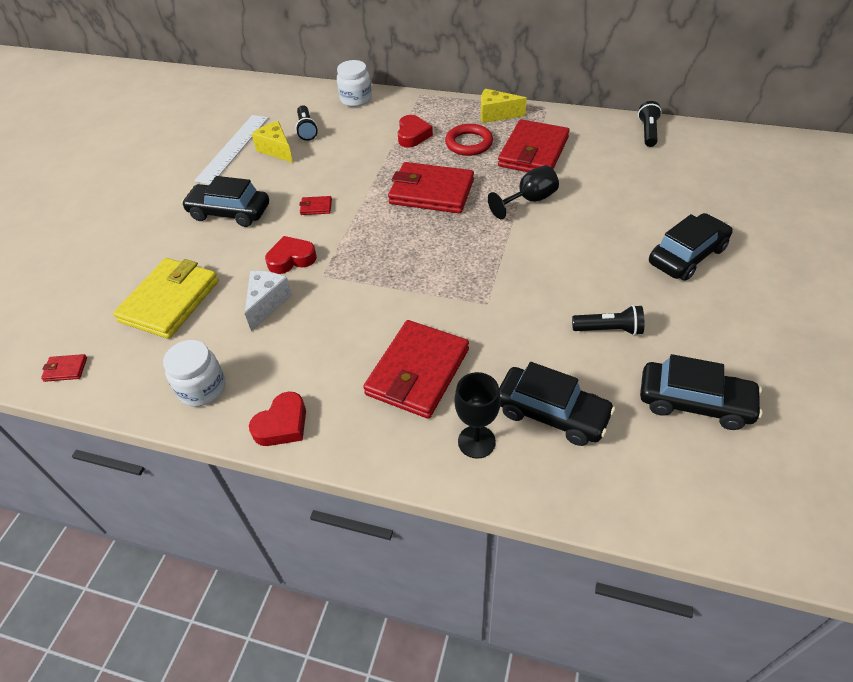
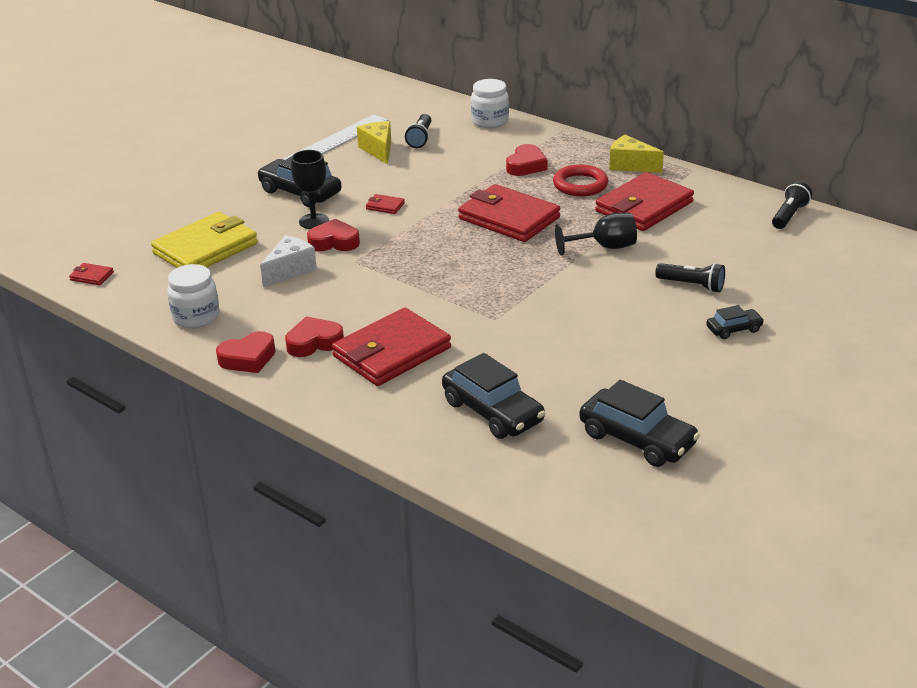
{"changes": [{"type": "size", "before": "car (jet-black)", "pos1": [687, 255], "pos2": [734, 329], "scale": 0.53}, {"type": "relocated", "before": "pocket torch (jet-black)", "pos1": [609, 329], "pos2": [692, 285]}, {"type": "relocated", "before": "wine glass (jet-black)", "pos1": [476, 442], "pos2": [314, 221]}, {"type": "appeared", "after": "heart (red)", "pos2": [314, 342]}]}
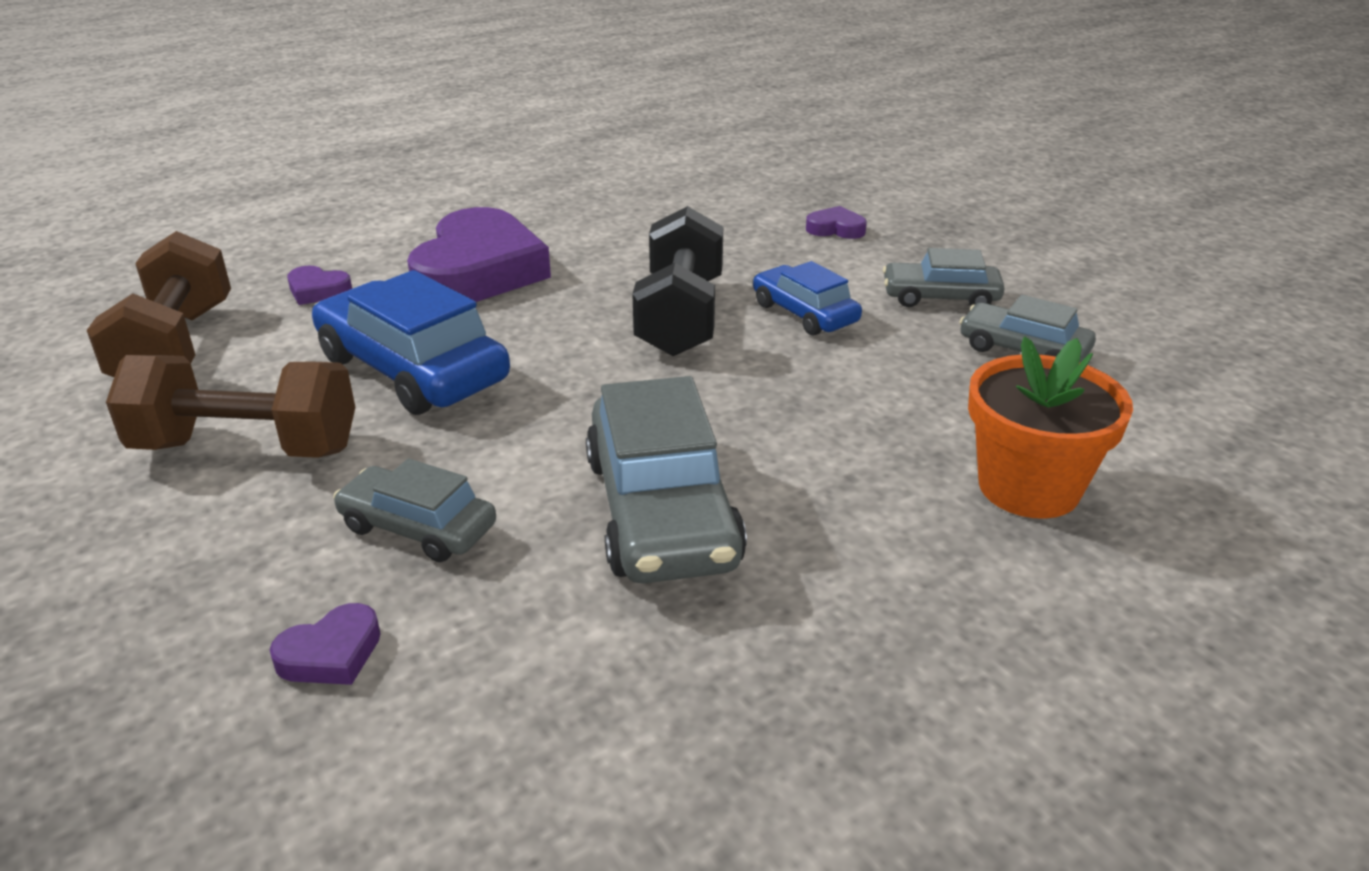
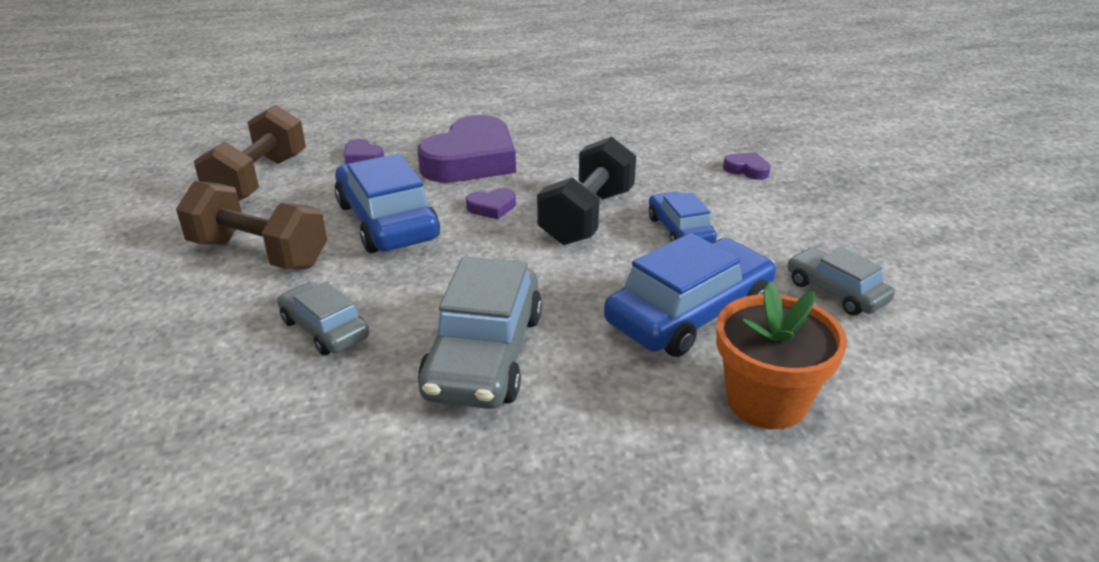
{"changes": [{"type": "missing", "before": "car (ash-grey)", "pos1": [940, 297]}, {"type": "relocated", "before": "heart (purple)", "pos1": [331, 653], "pos2": [492, 207]}, {"type": "appeared", "after": "car (cobalt)", "pos2": [689, 313]}]}
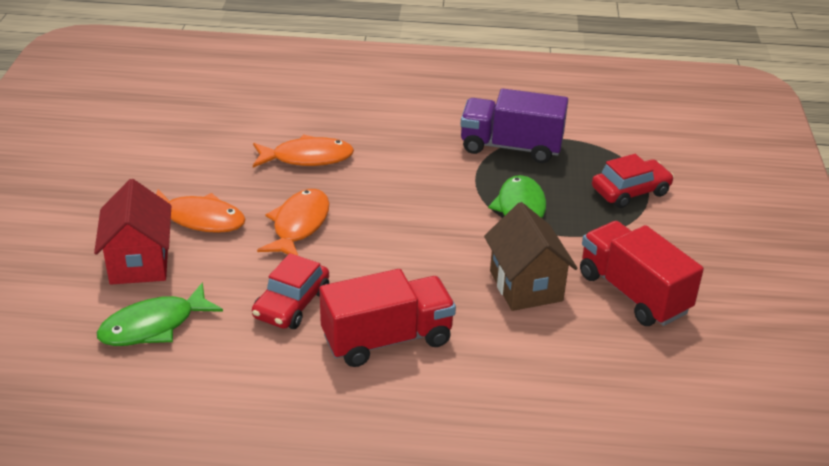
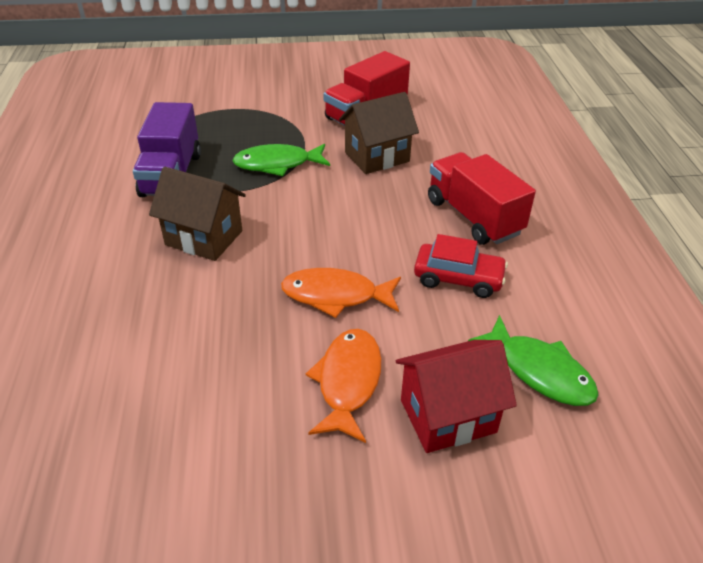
{"changes": [{"type": "missing", "before": "fish figure (orange)", "pos1": [307, 158]}, {"type": "missing", "before": "car (red)", "pos1": [630, 191]}, {"type": "appeared", "after": "cottage (russet)", "pos2": [204, 238]}]}
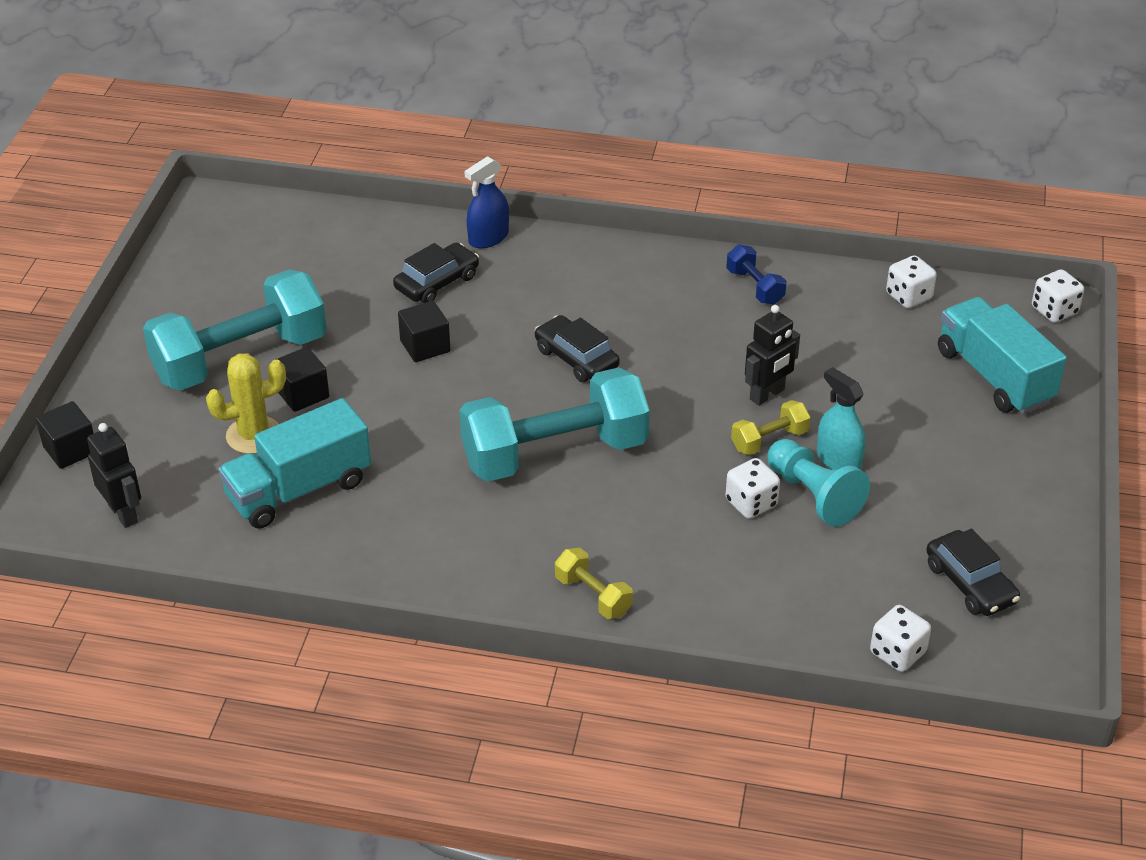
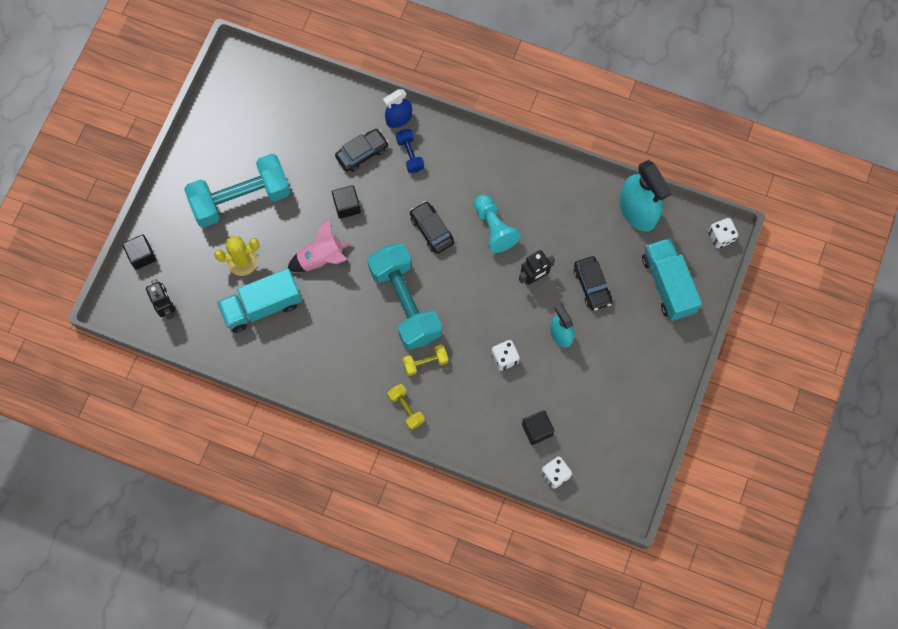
{"changes": [{"type": "relocated", "before": "hand weight (cobalt)", "pos1": [755, 287], "pos2": [410, 154]}, {"type": "exchanged", "before": "die (snow-white)", "after": "spray bottle (aqua)", "pos1": [908, 296], "pos2": [637, 210]}, {"type": "relocated", "before": "block (jet-black)", "pos1": [302, 394], "pos2": [537, 430]}, {"type": "spun", "before": "hand weight (aqua)", "pos1": [554, 453], "pos2": [405, 303], "turn": 75}, {"type": "relocated", "before": "hand weight (yellow)", "pos1": [769, 440], "pos2": [425, 362]}, {"type": "relocated", "before": "pawn (aqua)", "pos1": [813, 495], "pos2": [494, 228]}, {"type": "relocated", "before": "car (jet-black)", "pos1": [970, 583], "pos2": [592, 286]}, {"type": "appeared", "after": "spaceship (pink)", "pos2": [321, 258]}]}
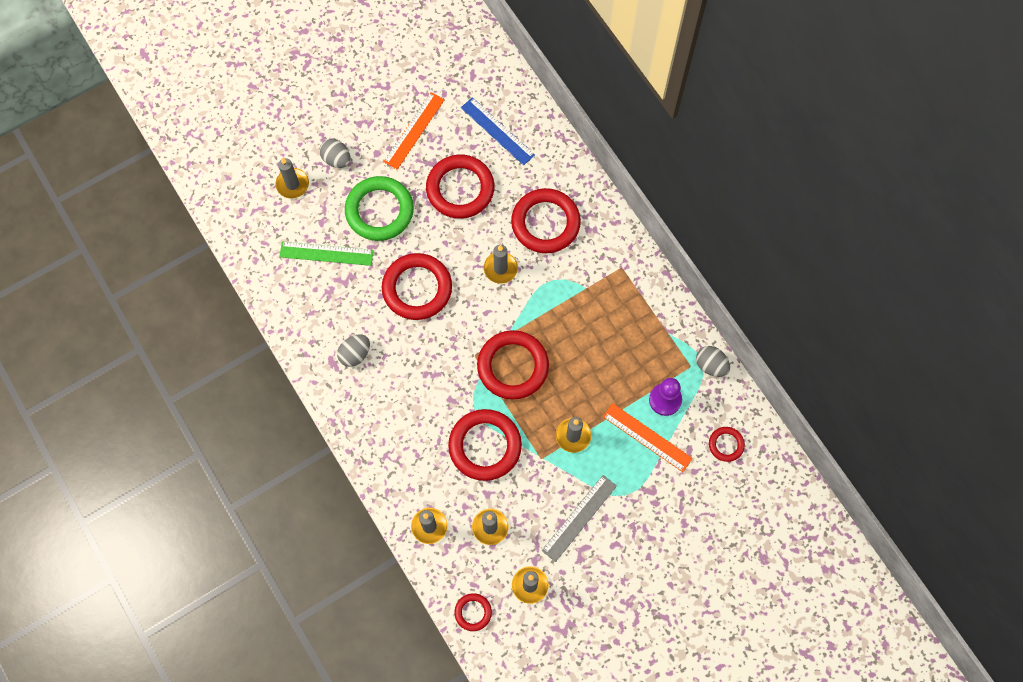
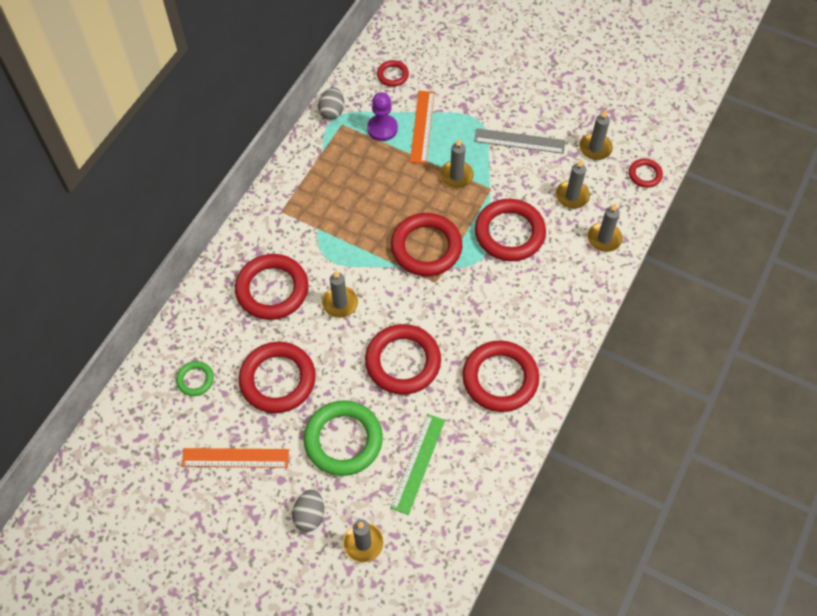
{"changes": [{"type": "exchanged", "before": "ruler (cobalt)", "after": "ring (emerald)", "pos1": [497, 131], "pos2": [195, 380]}, {"type": "spun", "before": "ruler (emerald)", "pos1": [326, 254], "pos2": [418, 463], "turn": 45}, {"type": "exchanged", "before": "egg shape (ash-grey)", "after": "ring (red)", "pos1": [355, 354], "pos2": [500, 378]}]}
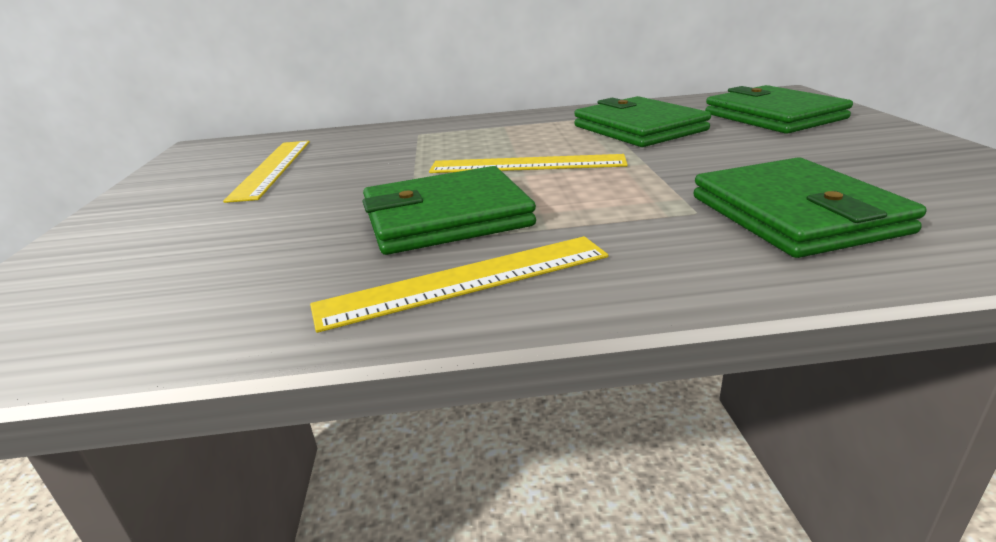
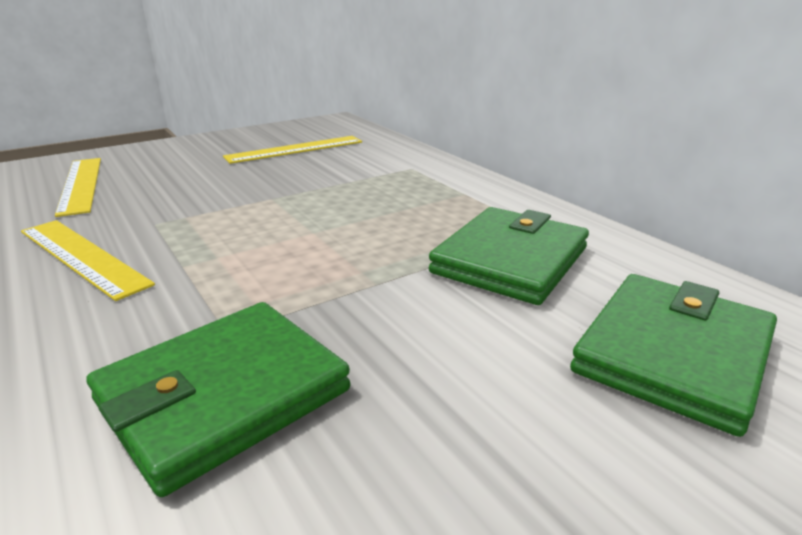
{"changes": [{"type": "relocated", "before": "ruler (yellow)", "pos1": [527, 164], "pos2": [81, 184]}, {"type": "missing", "before": "card wallet (emerald)", "pos1": [446, 217]}]}
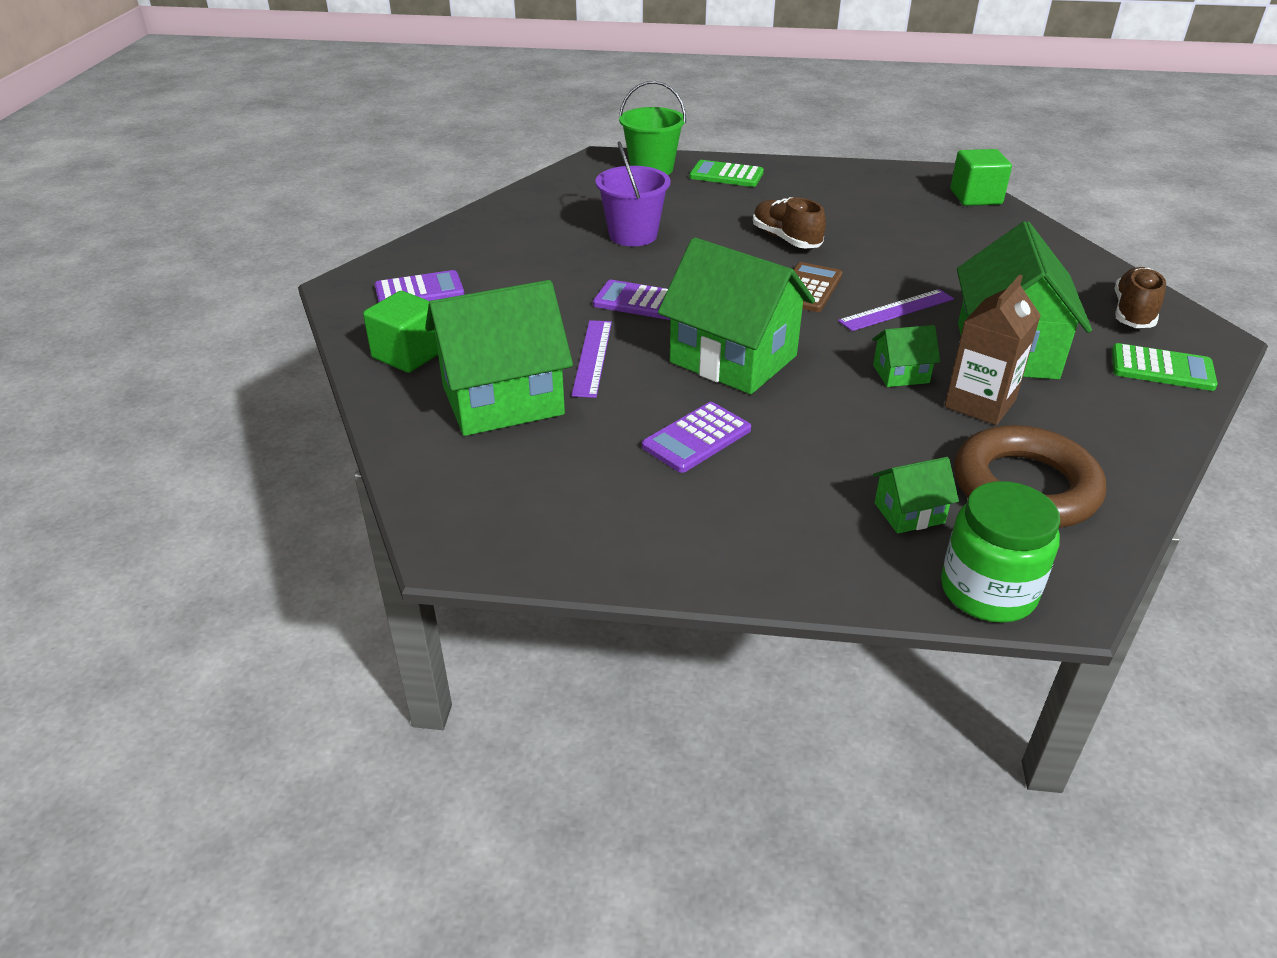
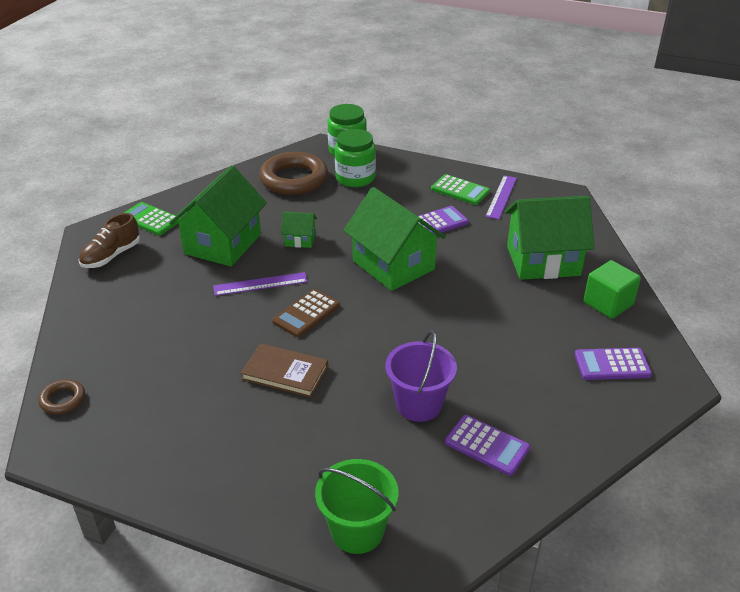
{"changes": [{"type": "exchanged", "before": "block (emerald)", "after": "ring (russet)", "pos1": [975, 197], "pos2": [63, 400]}, {"type": "relocated", "before": "calculator (emerald)", "pos1": [726, 175], "pos2": [460, 190]}, {"type": "exchanged", "before": "sneaker (russet)", "after": "book (russet)", "pos1": [786, 239], "pos2": [285, 373]}, {"type": "missing", "before": "carton (russet)", "pos1": [980, 403]}, {"type": "relocated", "before": "calculator (purple)", "pos1": [639, 301], "pos2": [487, 445]}, {"type": "relocated", "before": "ruler (purple)", "pos1": [592, 357], "pos2": [501, 197]}, {"type": "exchanged", "before": "cottage (emerald)", "after": "jam jar (emerald)", "pos1": [909, 513], "pos2": [355, 178]}]}
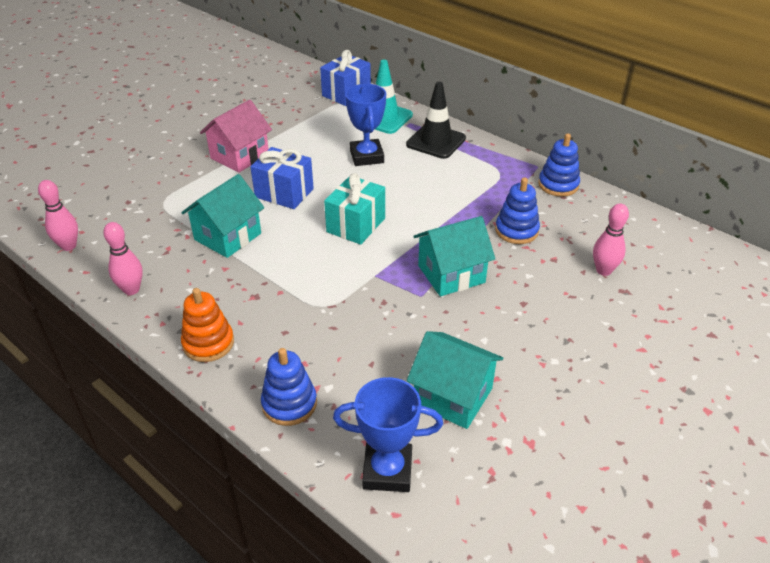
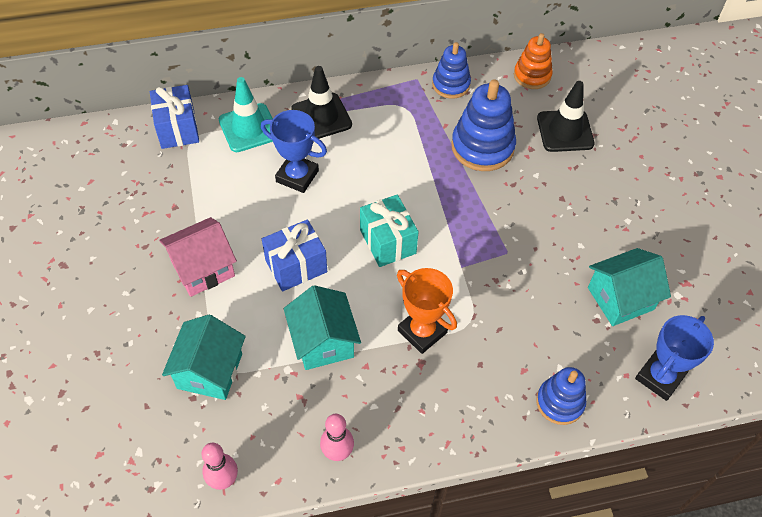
{"changes": [{"type": "spun", "before": "cottage (pink)", "pos1": [239, 156], "pos2": [203, 269], "turn": 75}, {"type": "size", "before": "stacking toy (cobalt)", "pos1": [516, 230], "pos2": [482, 147], "scale": 1.58}, {"type": "exchanged", "before": "skittle (pink)", "after": "safety cone (jet-black)", "pos1": [603, 270], "pos2": [565, 131]}, {"type": "relocated", "before": "cottage (aqua)", "pos1": [451, 274], "pos2": [210, 371]}, {"type": "relocated", "before": "stacking toy (orange)", "pos1": [208, 343], "pos2": [532, 76]}, {"type": "appeared", "after": "trophy (orange)", "pos2": [422, 331]}]}
